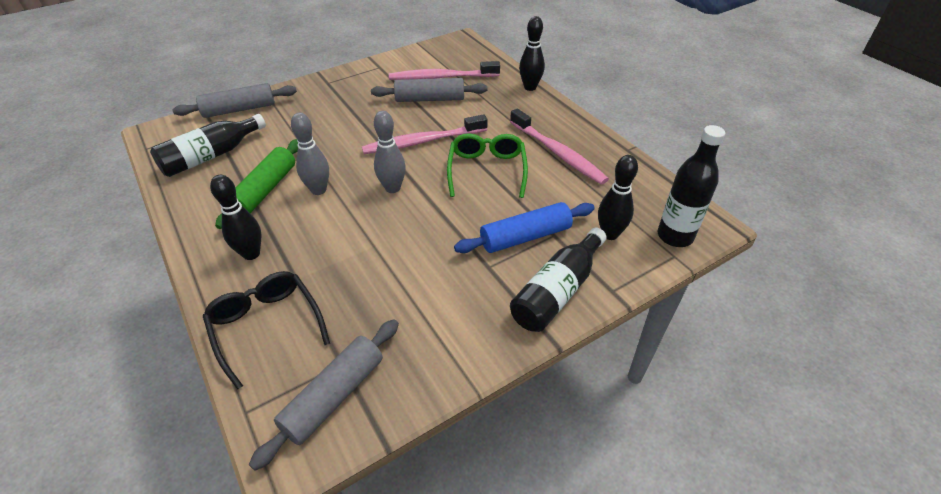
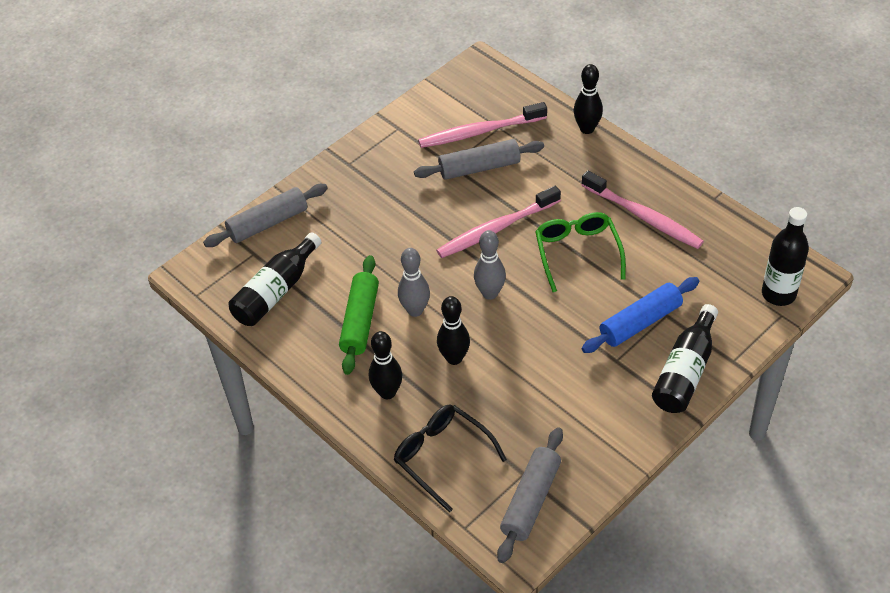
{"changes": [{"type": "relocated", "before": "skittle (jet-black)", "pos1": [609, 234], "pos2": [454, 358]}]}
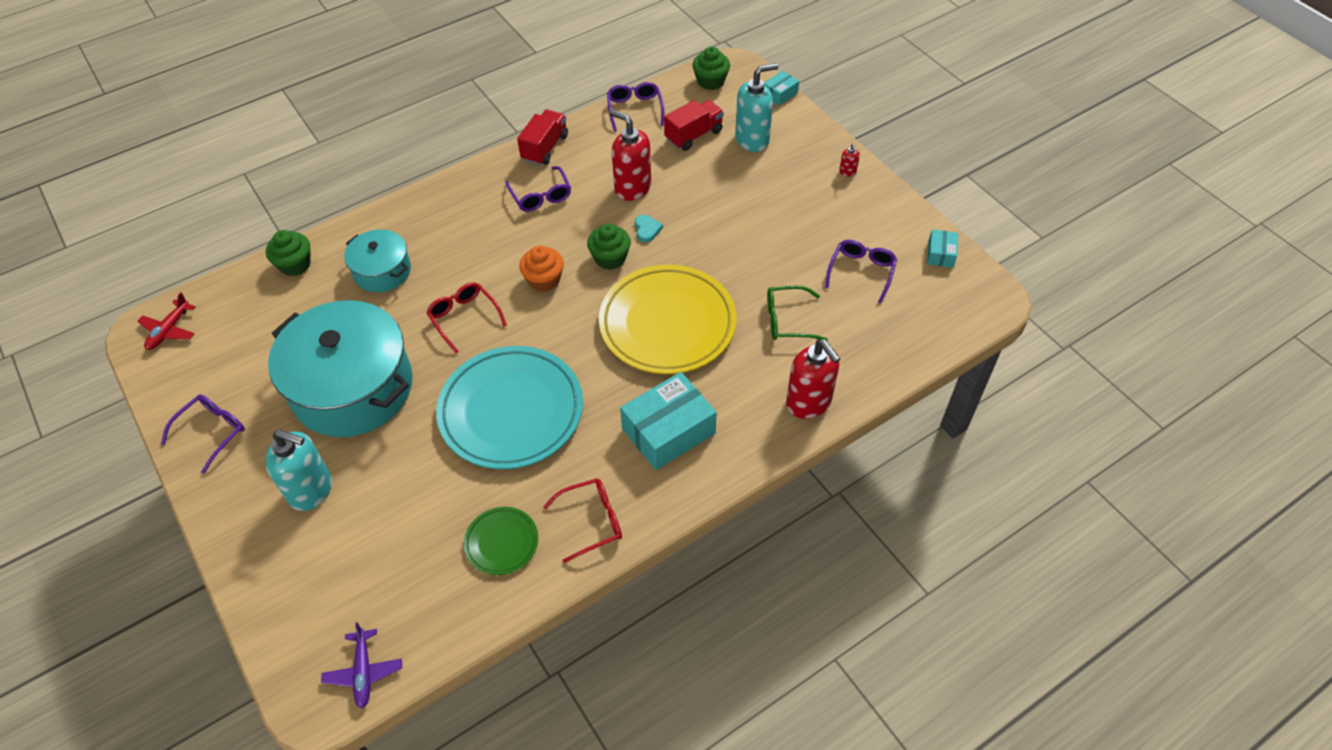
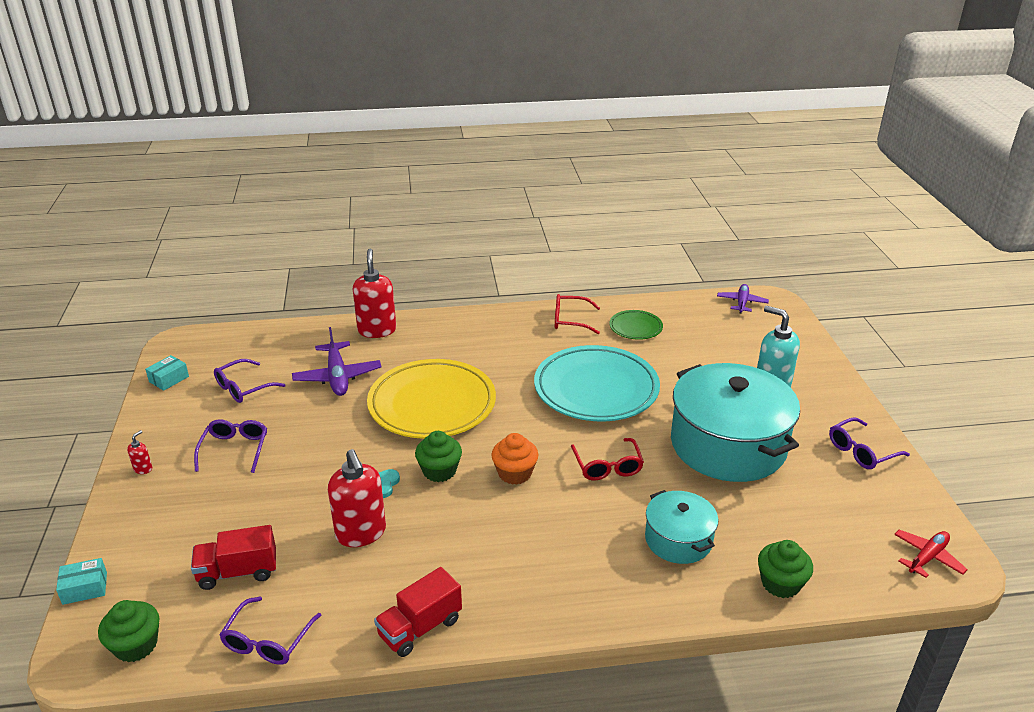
{"changes": [{"type": "missing", "before": "soap pump (aqua)", "pos1": [752, 140]}, {"type": "relocated", "before": "glasses (purple)", "pos1": [540, 196], "pos2": [234, 449]}, {"type": "exchanged", "before": "glasses (emerald)", "after": "plane (purple)", "pos1": [787, 320], "pos2": [337, 377]}, {"type": "missing", "before": "package (aqua)", "pos1": [668, 431]}]}
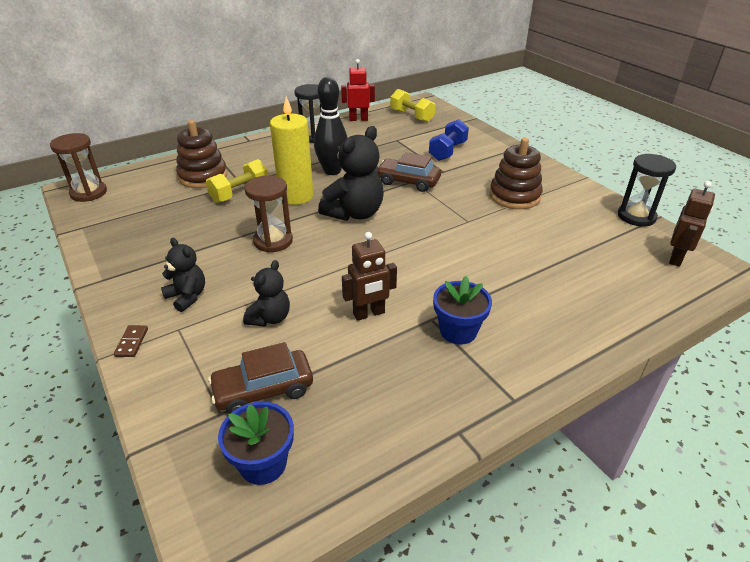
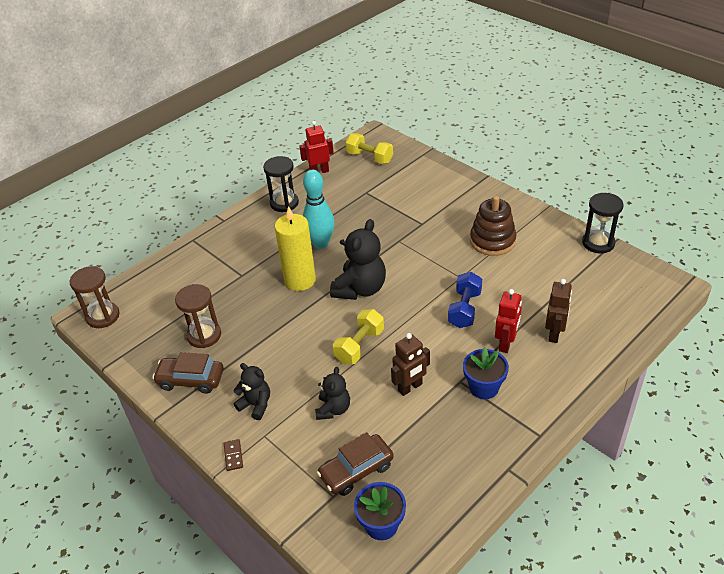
{"changes": [{"type": "colour", "before": "skittle (jet-black)", "after": "skittle (aqua)", "pos1": [332, 171], "pos2": [320, 243]}, {"type": "relocated", "before": "hand weight (cobalt)", "pos1": [448, 151], "pos2": [464, 309]}, {"type": "missing", "before": "stacking toy (russet)", "pos1": [203, 176]}, {"type": "relocated", "before": "car (russet)", "pos1": [408, 181], "pos2": [191, 380]}, {"type": "relocated", "before": "hand weight (yellow)", "pos1": [240, 193], "pos2": [359, 346]}, {"type": "relocated", "before": "sandglass (russet)", "pos1": [273, 241], "pos2": [204, 335]}, {"type": "relocated", "before": "robot (russet)", "pos1": [676, 258], "pos2": [554, 334]}, {"type": "appeared", "after": "robot (red)", "pos2": [506, 344]}]}
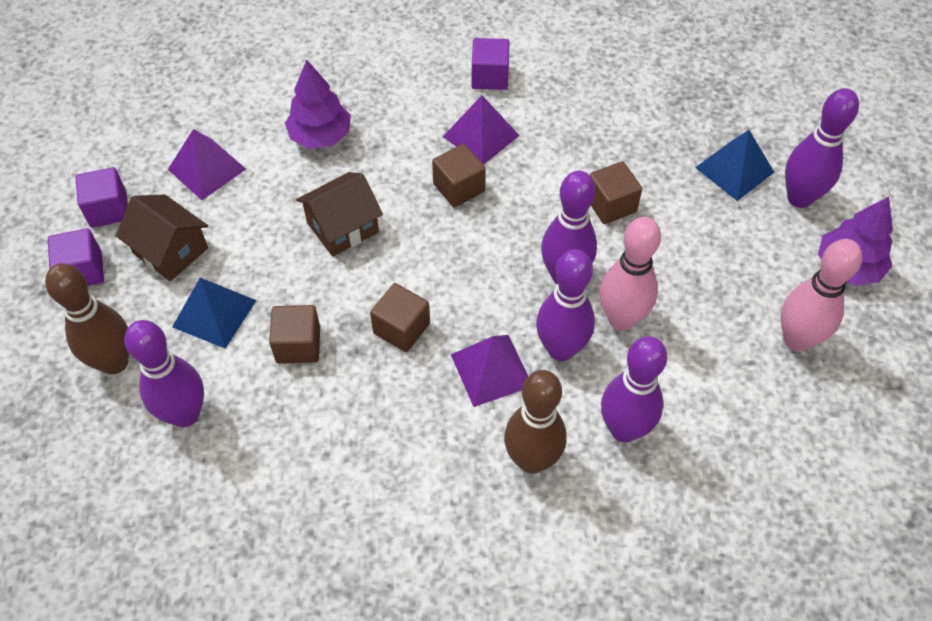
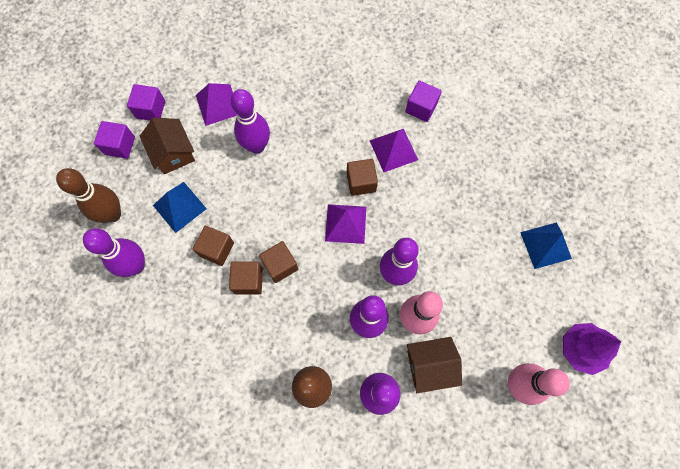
{"changes": [{"type": "missing", "before": "toy tree (purple)", "pos1": [320, 136]}, {"type": "relocated", "before": "skittle (purple)", "pos1": [799, 198], "pos2": [256, 146]}, {"type": "relocated", "before": "block (russet)", "pos1": [611, 205], "pos2": [248, 281]}, {"type": "relocated", "before": "cottage (russet)", "pos1": [342, 227], "pos2": [430, 366]}, {"type": "relocated", "before": "solid pyramid (purple)", "pos1": [491, 370], "pos2": [345, 223]}]}
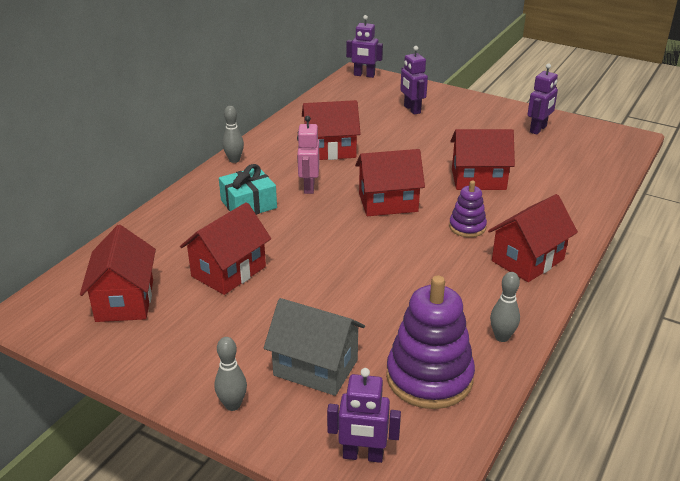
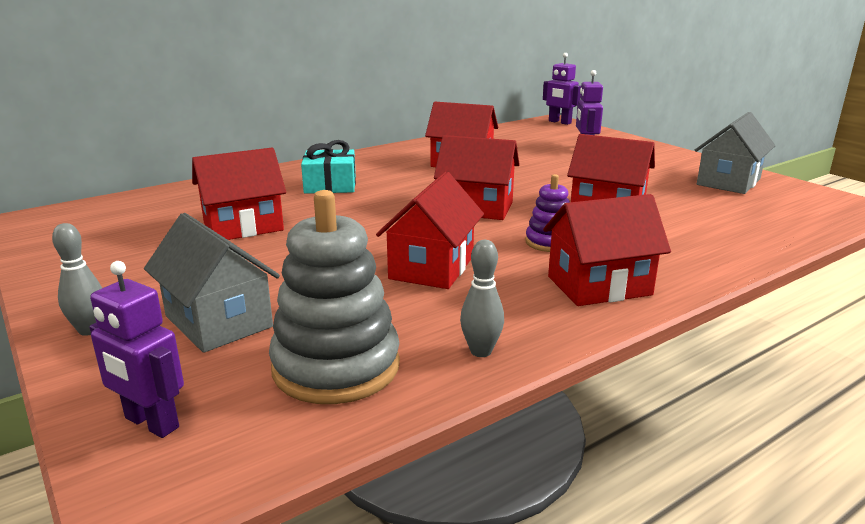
{"changes": [{"type": "exchanged", "before": "robot (purple)", "after": "cottage (ash-grey)", "pos1": [538, 129], "pos2": [728, 182]}, {"type": "missing", "before": "skittle (ash-grey)", "pos1": [234, 160]}, {"type": "missing", "before": "robot (pink)", "pos1": [309, 187]}, {"type": "relocated", "before": "cottage (red)", "pos1": [125, 300], "pos2": [432, 268]}, {"type": "colour", "before": "stacking toy (purple)", "after": "stacking toy (ash-grey)", "pos1": [429, 377], "pos2": [336, 367]}]}
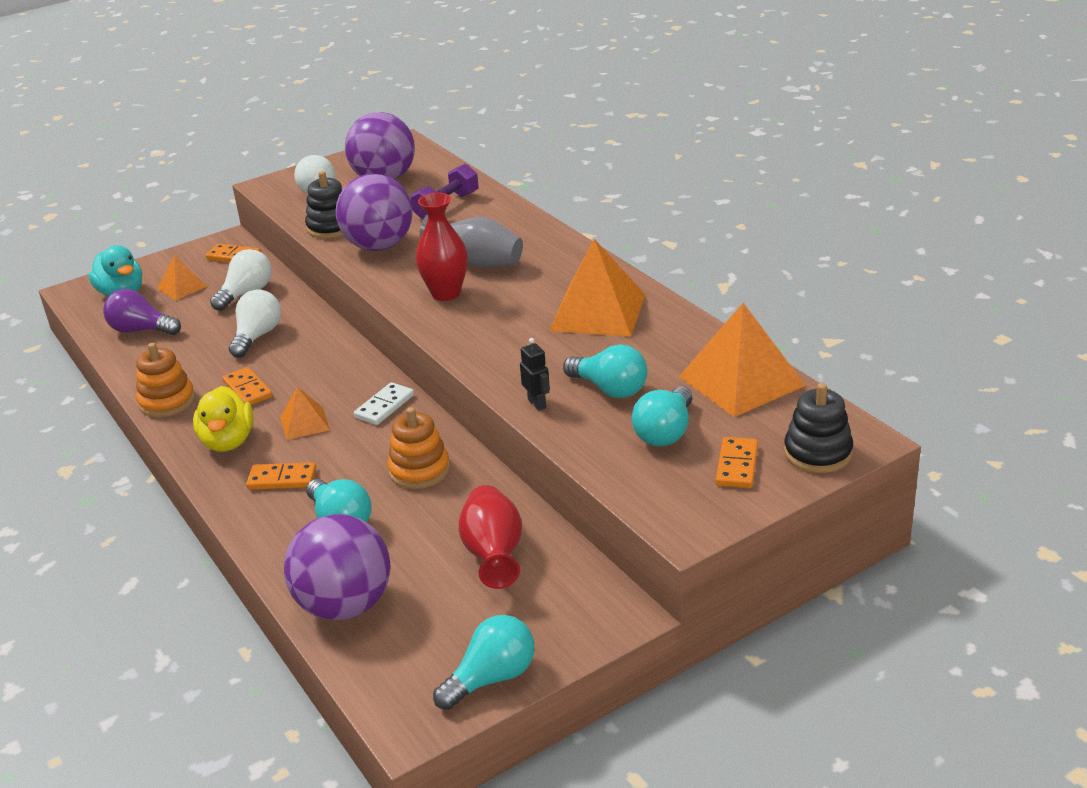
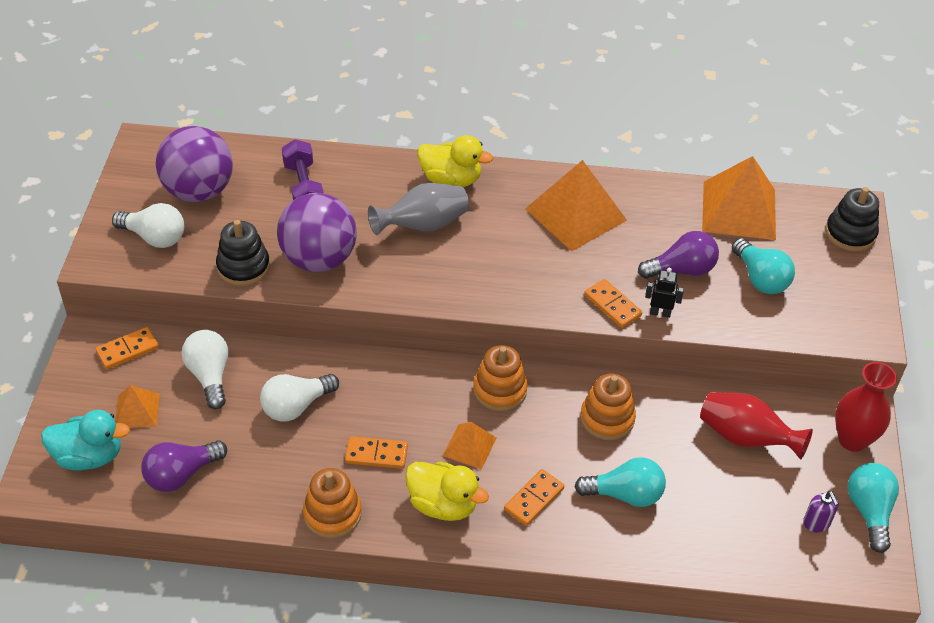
{"changes": [{"type": "relocated", "before": "vase (red)", "pos1": [446, 293], "pos2": [852, 439]}, {"type": "spun", "before": "bulb (snow-white)", "pos1": [257, 336], "pos2": [296, 406], "turn": -90}, {"type": "colour", "before": "bulb (aqua)", "after": "bulb (purple)", "pos1": [610, 389], "pos2": [681, 270]}, {"type": "exchanged", "before": "domino tile (snow-white)", "after": "stacking toy (orange)", "pos1": [384, 406], "pos2": [500, 390]}, {"type": "relocated", "before": "domino tile (orange)", "pos1": [737, 465], "pos2": [612, 305]}, {"type": "missing", "before": "play ball (purple)", "pos1": [345, 605]}, {"type": "appeared", "after": "rubber duck (yellow)", "pos2": [451, 180]}, {"type": "appeared", "after": "soap pump (purple)", "pos2": [816, 523]}]}
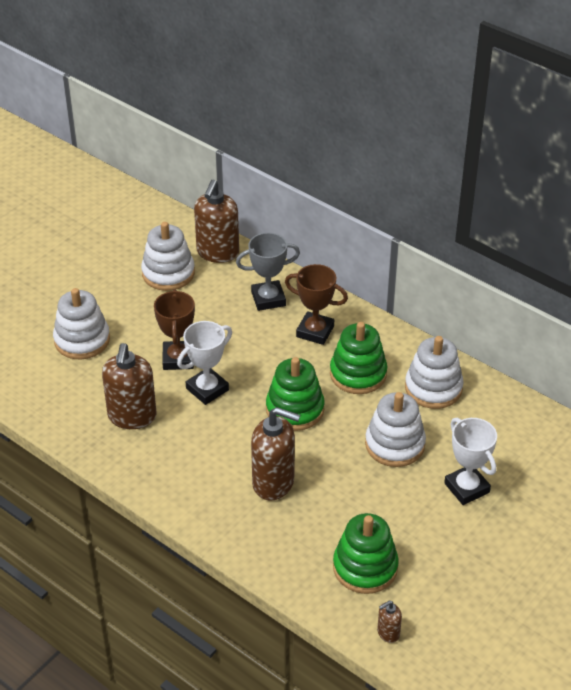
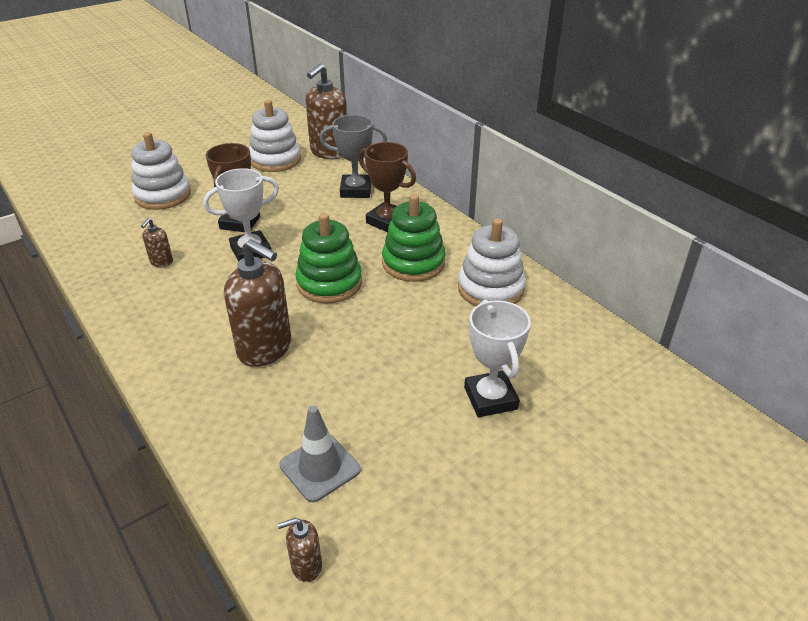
{"changes": [{"type": "size", "before": "soap pump (russet)", "pos1": [132, 416], "pos2": [161, 262], "scale": 0.46}, {"type": "missing", "before": "stacking toy (snow-white)", "pos1": [395, 444]}, {"type": "exchanged", "before": "stacking toy (emerald)", "after": "safety cone (ash-grey)", "pos1": [365, 567], "pos2": [320, 467]}]}
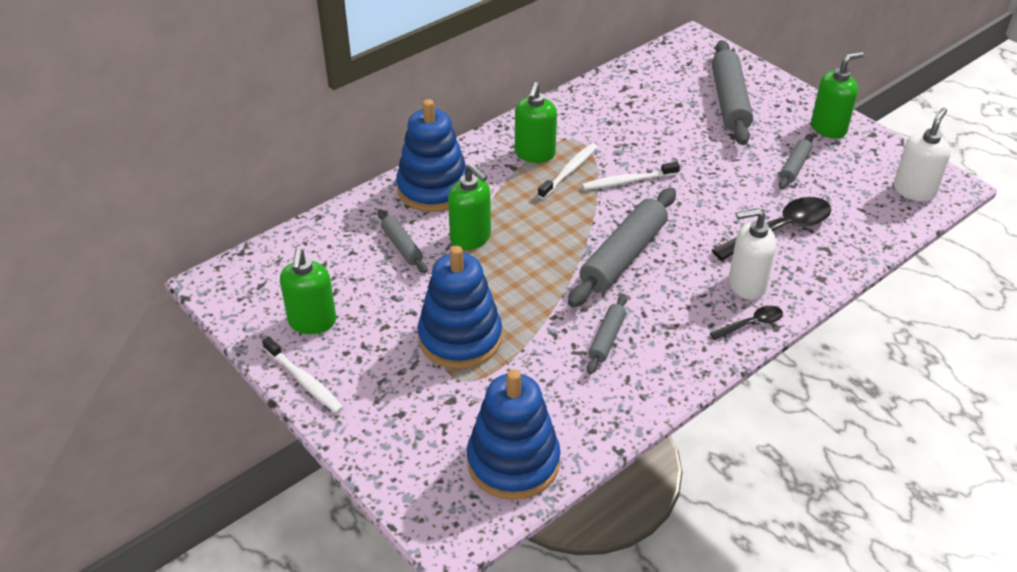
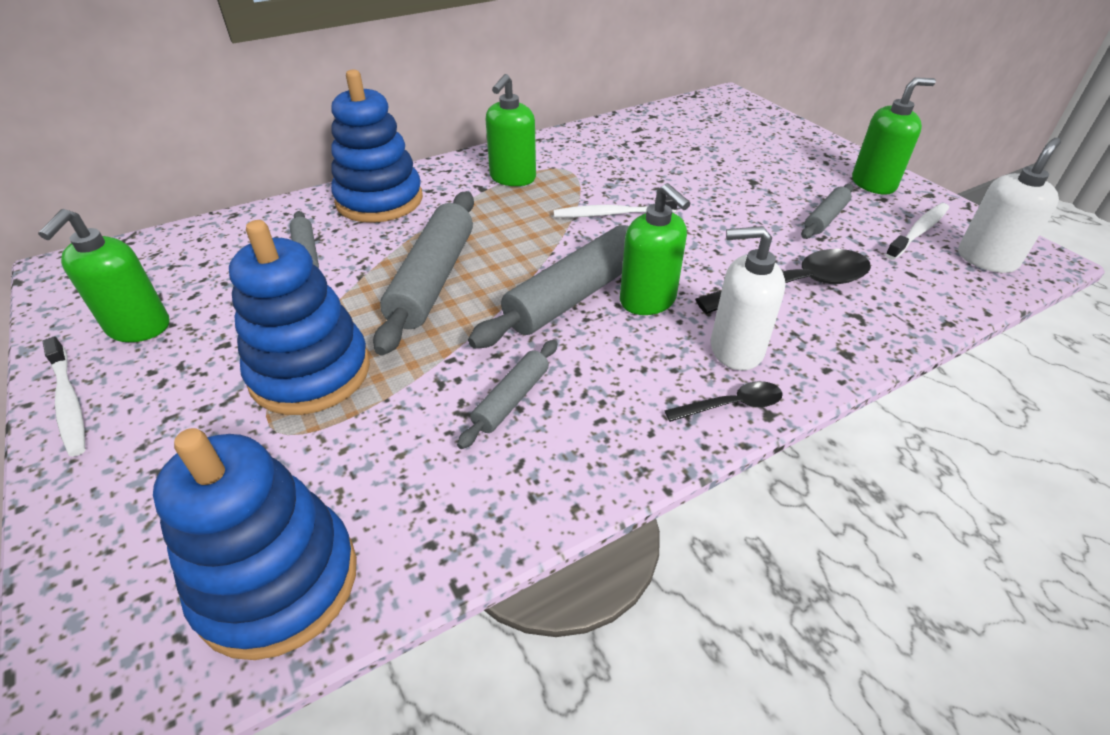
{"changes": [{"type": "relocated", "before": "rolling pin (ash-grey)", "pos1": [729, 101], "pos2": [432, 279]}, {"type": "relocated", "before": "dental brush (snow-white)", "pos1": [569, 171], "pos2": [918, 232]}, {"type": "relocated", "before": "soap pump (emerald)", "pos1": [471, 238], "pos2": [648, 300]}]}
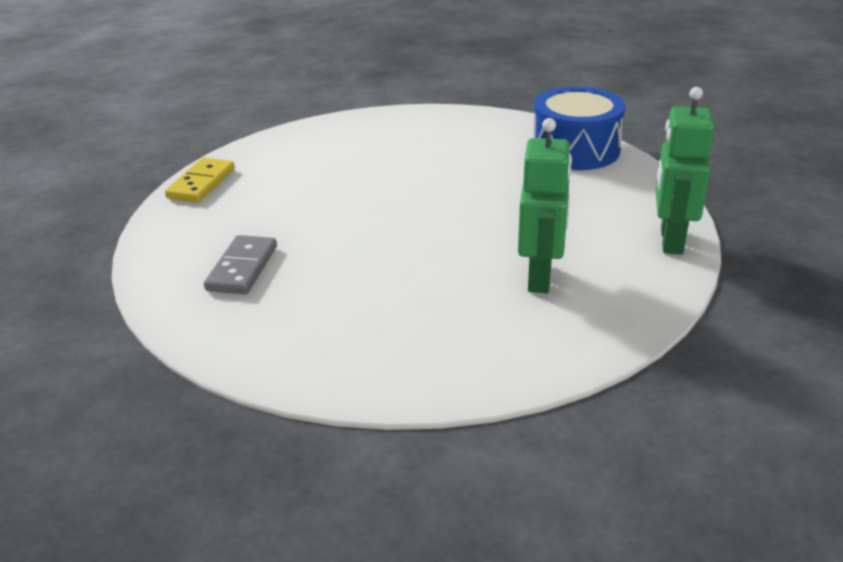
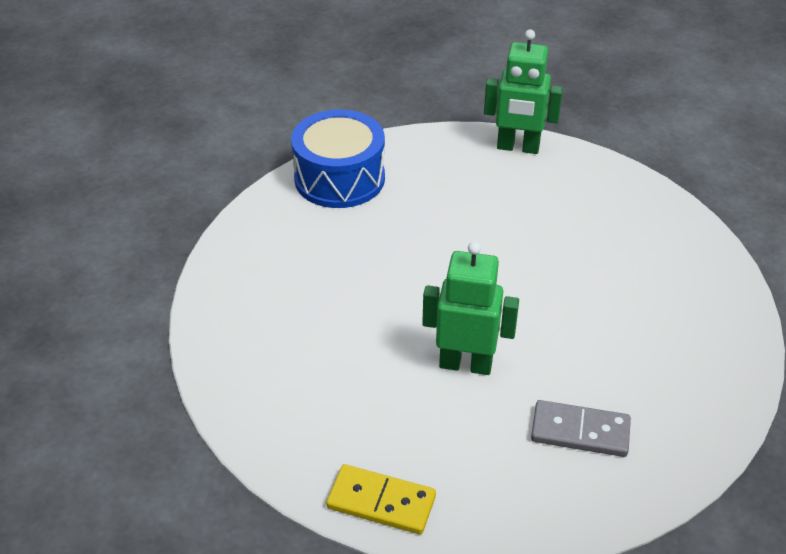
{"changes": [{"type": "relocated", "before": "robot (emerald)", "pos1": [540, 278], "pos2": [465, 364]}]}
